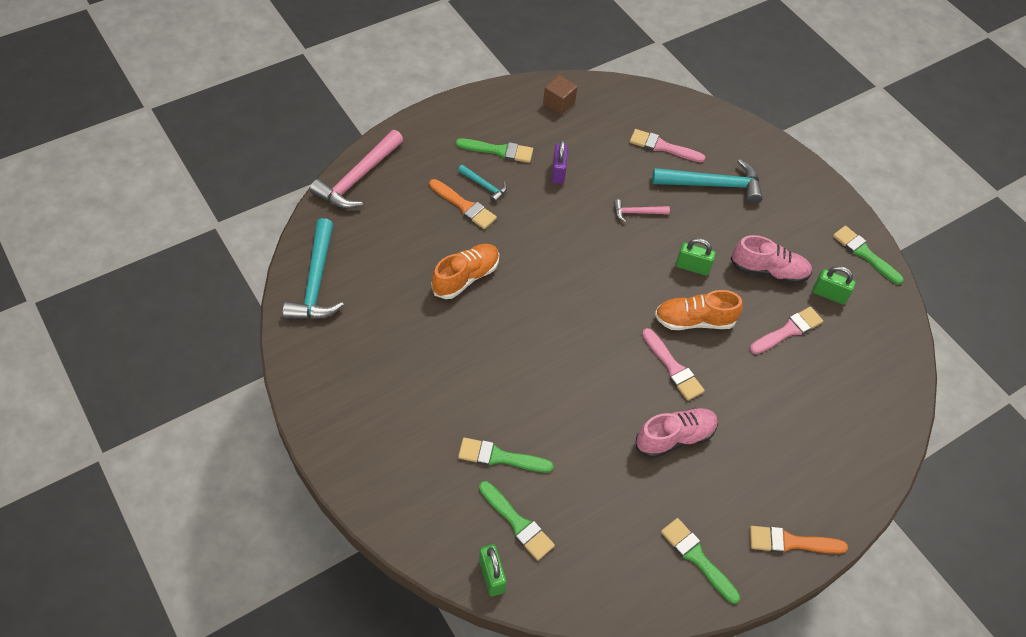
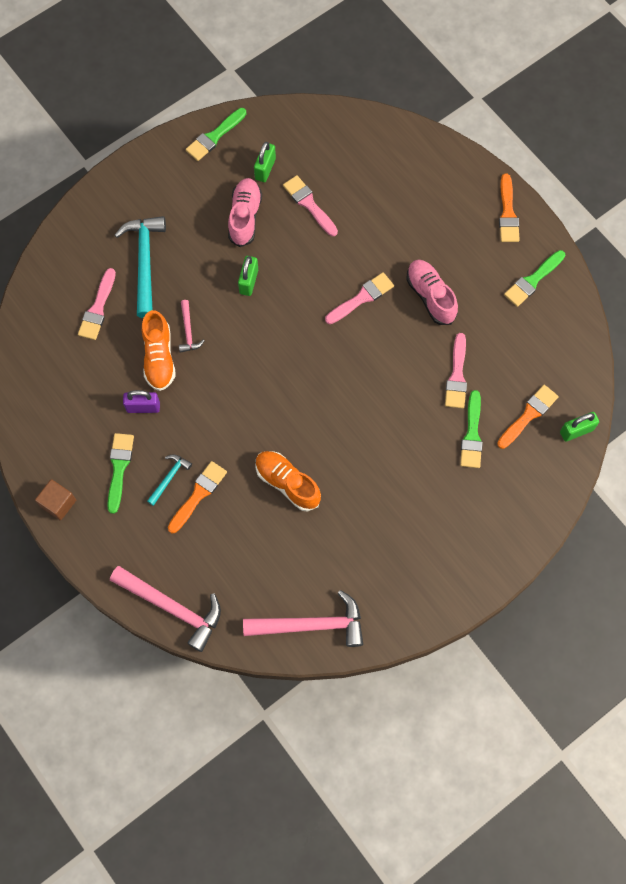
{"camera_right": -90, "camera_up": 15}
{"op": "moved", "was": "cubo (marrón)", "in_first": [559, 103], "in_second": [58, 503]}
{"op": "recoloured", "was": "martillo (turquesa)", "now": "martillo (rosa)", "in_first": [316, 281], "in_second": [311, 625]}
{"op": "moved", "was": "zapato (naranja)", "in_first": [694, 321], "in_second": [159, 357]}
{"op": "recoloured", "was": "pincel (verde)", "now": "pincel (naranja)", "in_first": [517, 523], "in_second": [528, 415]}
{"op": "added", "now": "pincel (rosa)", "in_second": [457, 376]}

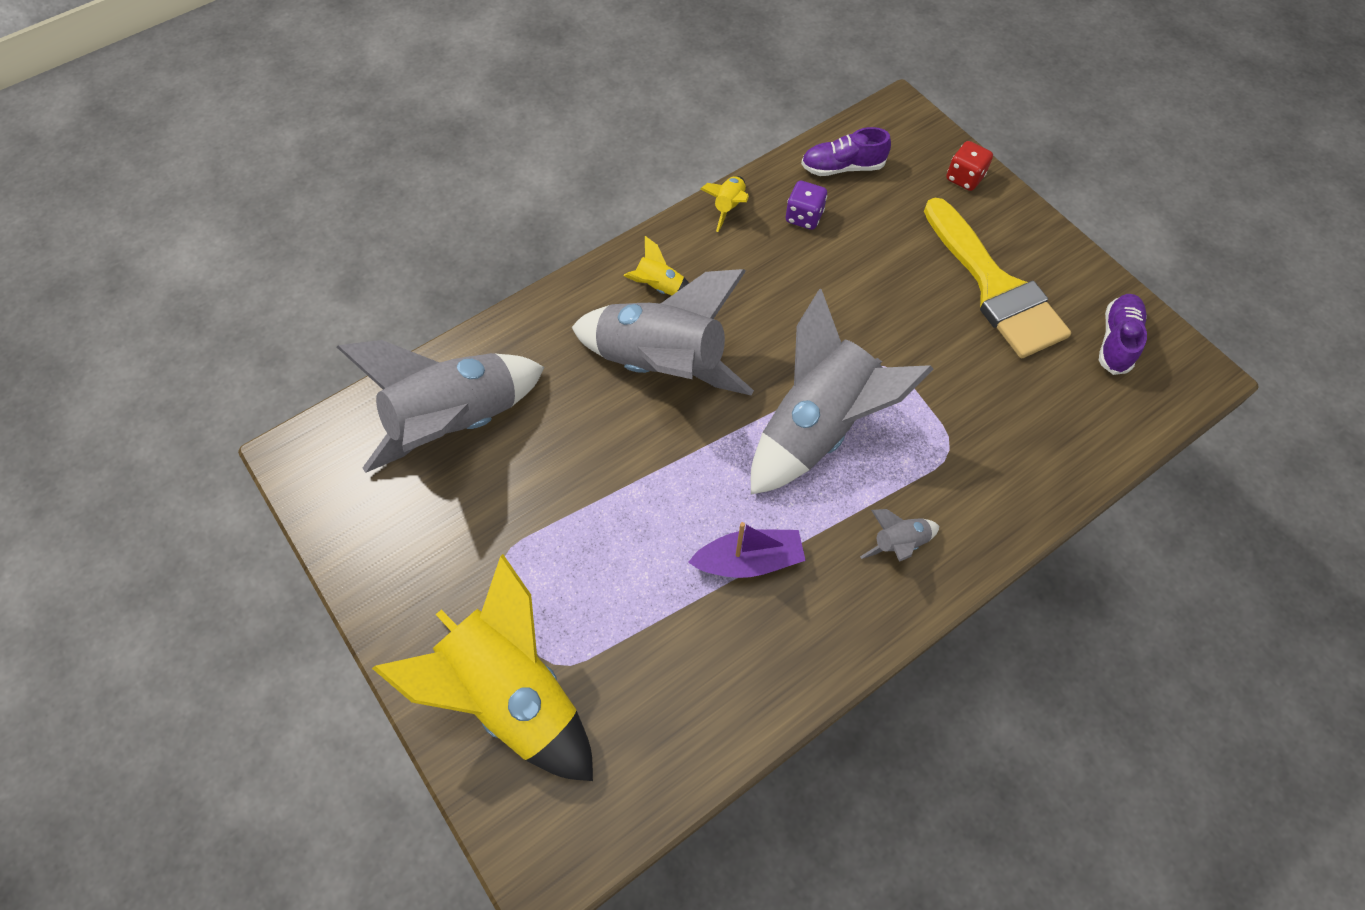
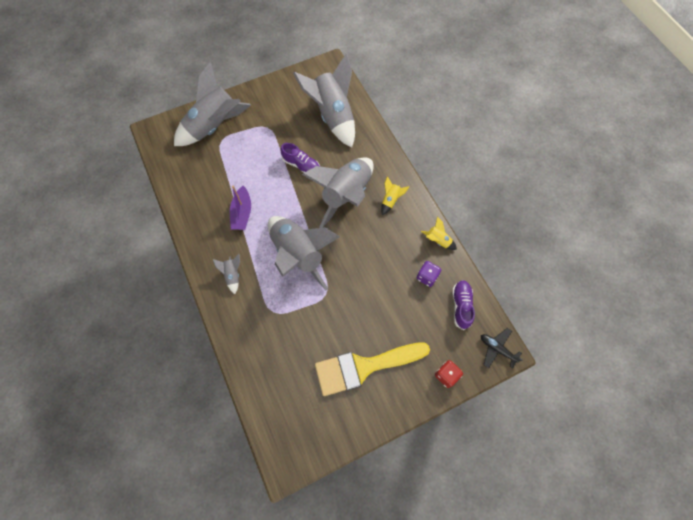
{"camera_right": 100, "camera_up": 5}
{"op": "moved", "was": "zapato (morado)", "in_first": [1116, 341], "in_second": [301, 165]}
{"op": "recoloured", "was": "cohete (amarillo)", "now": "cohete (gris)", "in_first": [512, 693], "in_second": [214, 126]}
{"op": "added", "now": "avión (negro)", "in_second": [497, 349]}

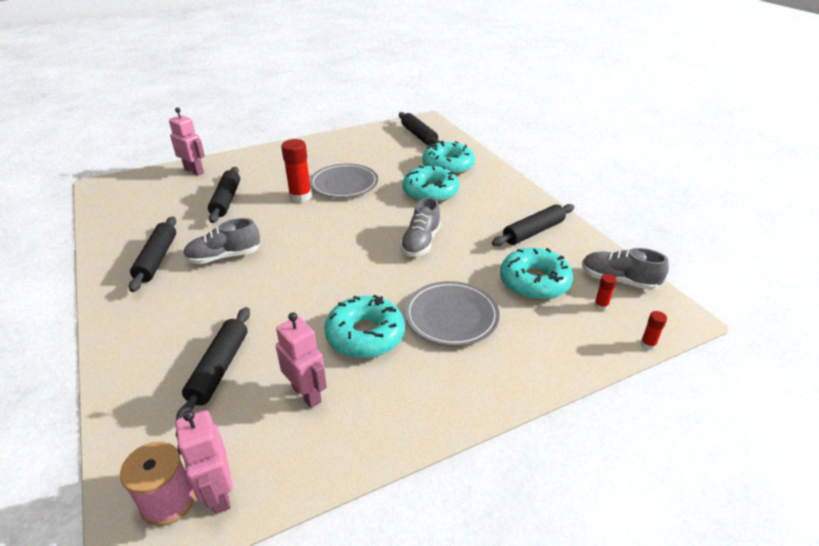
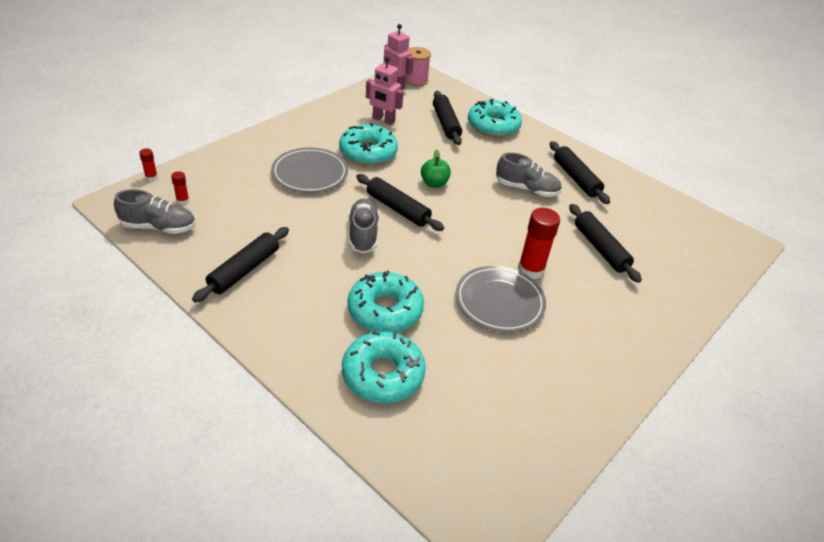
{"camera_right": 155, "camera_up": 5}
{"op": "removed", "was": "robot (rosa)", "in_first": [194, 171]}
{"op": "moved", "was": "rodillo (negro)", "in_first": [419, 135], "in_second": [397, 209]}
{"op": "turned", "was": "zapato (gris)", "in_first": [224, 257], "in_second": [526, 189], "clockwise": 60}
{"op": "moved", "was": "rosquilla (turquesa)", "in_first": [534, 282], "in_second": [493, 126]}
{"op": "added", "now": "manzana (verde)", "in_second": [434, 183]}

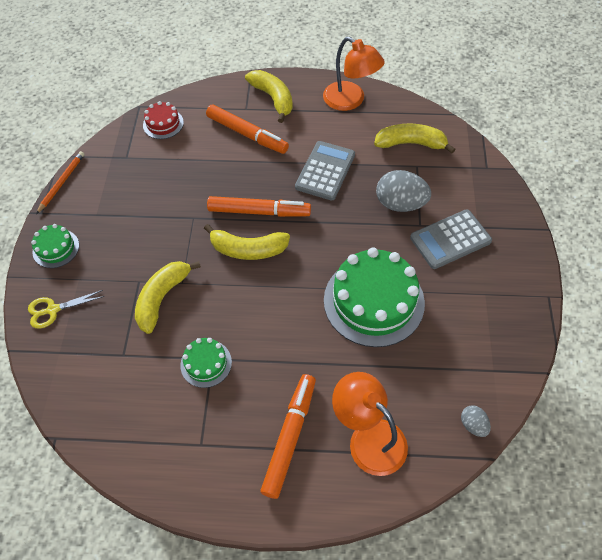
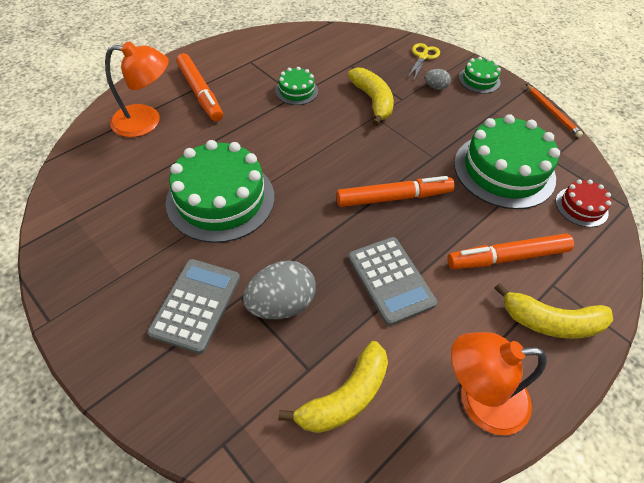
{"camera_right": 130, "camera_up": -5}
{"op": "turned", "was": "rotulador (naranja)", "in_first": [259, 212], "in_second": [394, 197], "clockwise": -150}
{"op": "removed", "was": "plátano (amarillo)", "in_first": [248, 249]}
{"op": "moved", "was": "huevo (gris)", "in_first": [473, 425], "in_second": [435, 87]}
{"op": "added", "now": "tarta (verde)", "in_second": [504, 170]}

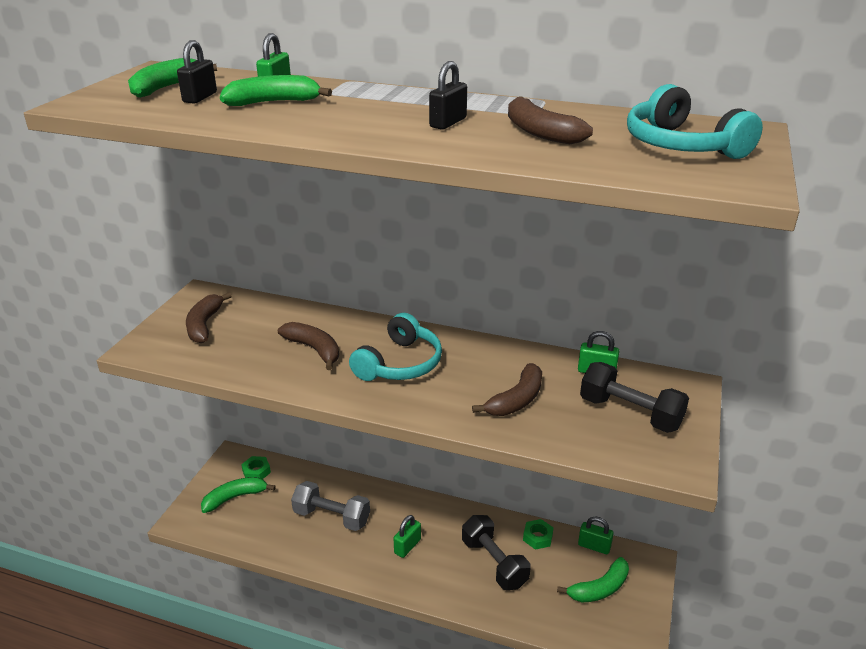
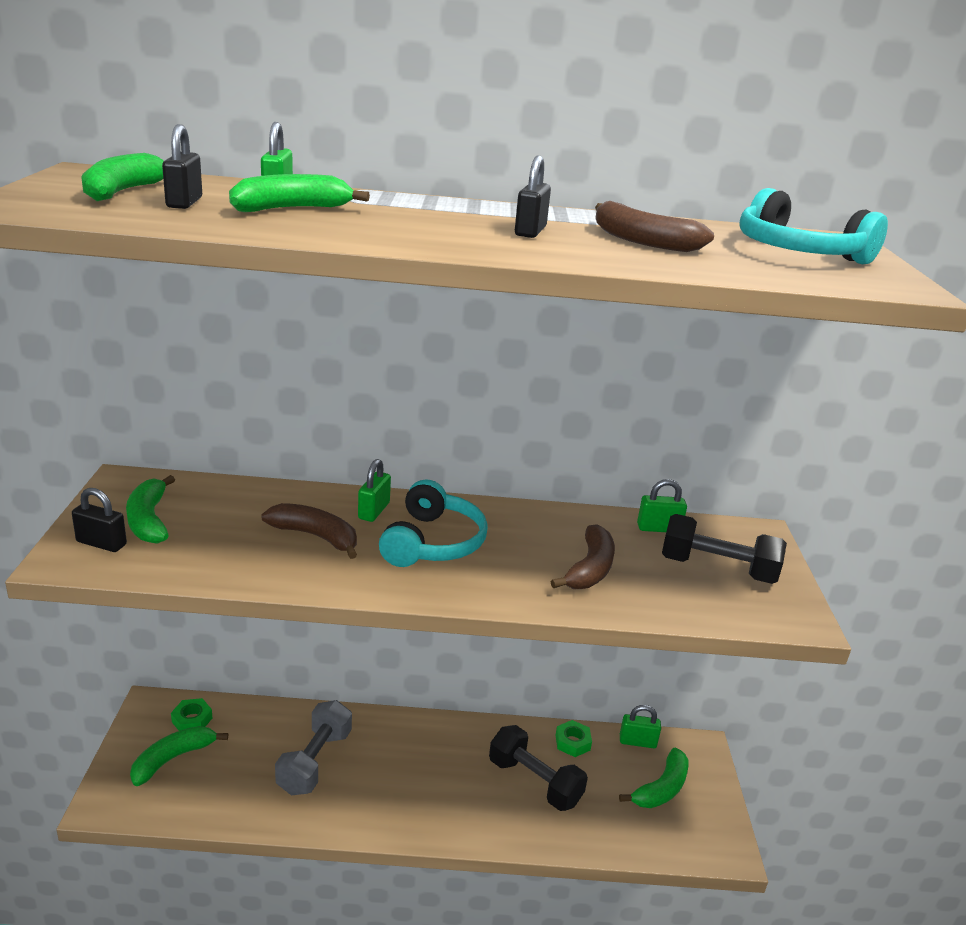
{"camera_right": -20, "camera_up": -5}
{"op": "recoloured", "was": "plátano (marrón)", "now": "plátano (verde)", "in_first": [204, 325], "in_second": [149, 520]}
{"op": "turned", "was": "mancuerna (gris)", "in_first": [331, 517], "in_second": [315, 762], "clockwise": -75}
{"op": "moved", "was": "candado (verde)", "in_first": [407, 546], "in_second": [374, 511]}
{"op": "added", "now": "candado (negro)", "in_second": [101, 543]}

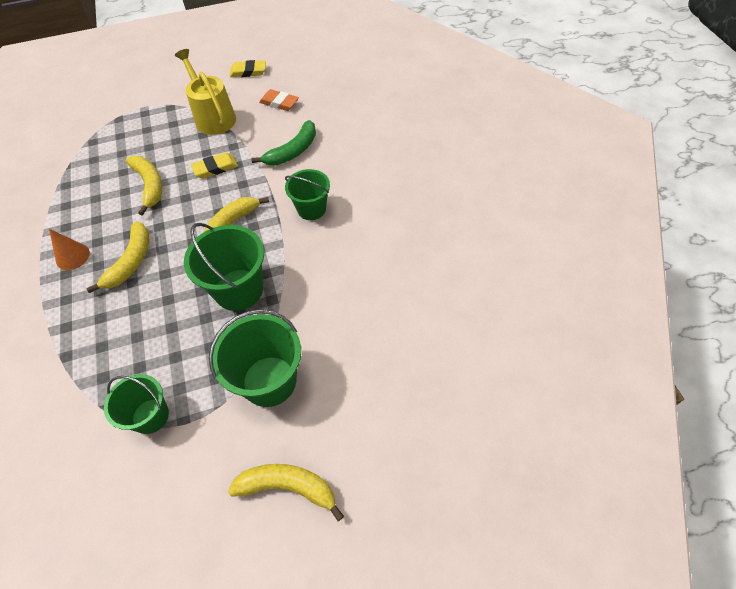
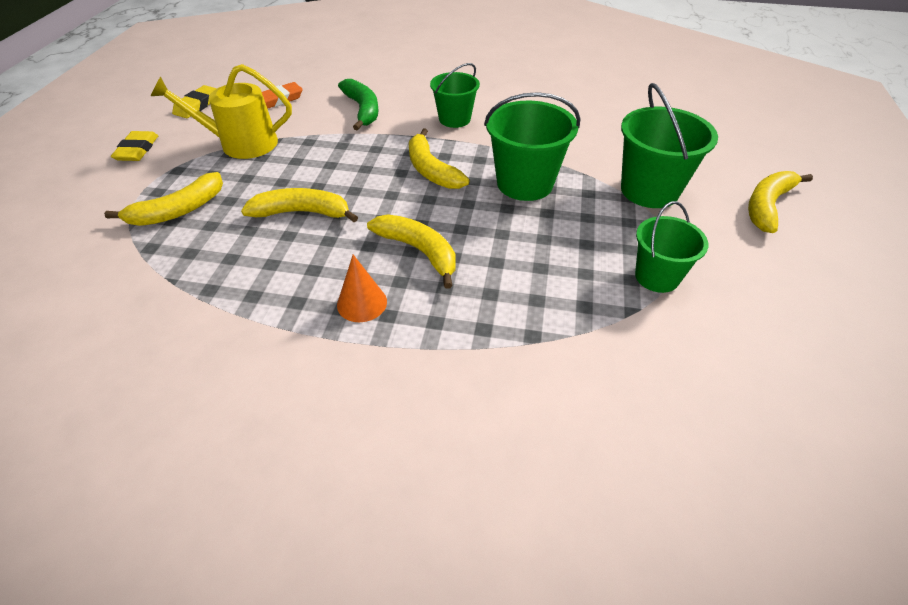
{"camera_right": -65, "camera_up": -10}
{"op": "moved", "was": "goma de borrar (amarillo)", "in_first": [215, 168], "in_second": [137, 150]}
{"op": "added", "now": "plátano (amarillo)", "in_second": [179, 210]}

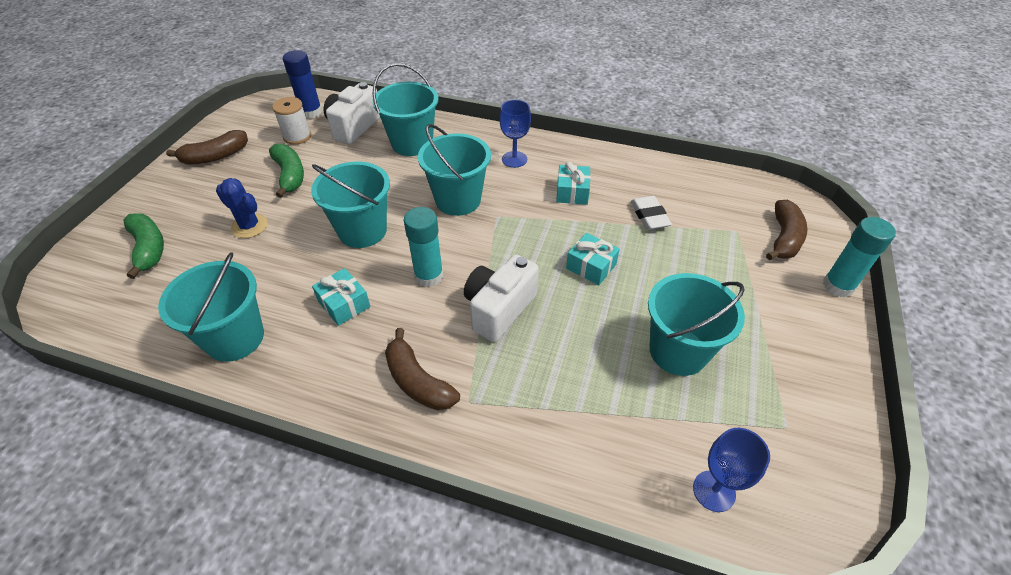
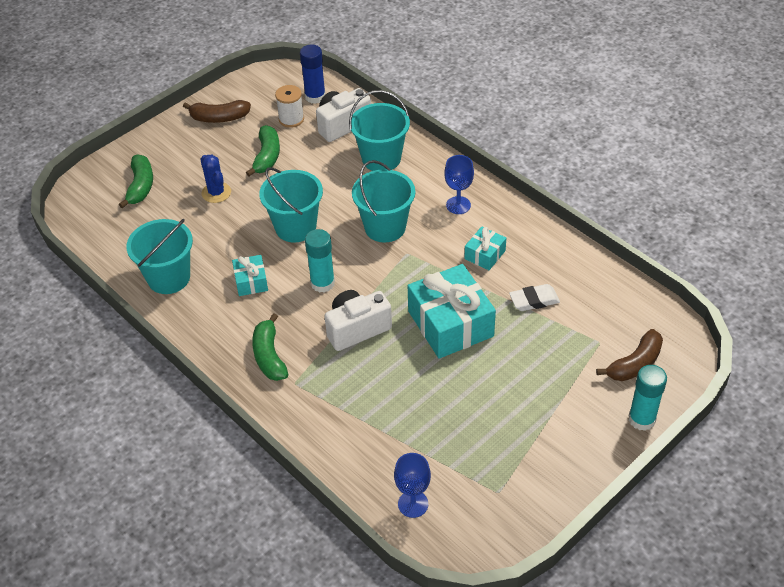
{"camera_right": 30, "camera_up": 0}
{"op": "turned", "was": "goma de borrar (blanco)", "in_first": [649, 216], "in_second": [534, 300], "clockwise": 60}
{"op": "resized", "was": "regalo (turquesa)", "in_first": [591, 266], "in_second": [450, 324], "ratio": 2.03}
{"op": "removed", "was": "balde (turquesa)", "in_first": [678, 351]}
{"op": "recoloured", "was": "plátano (marrón)", "now": "plátano (verde)", "in_first": [418, 381], "in_second": [269, 356]}

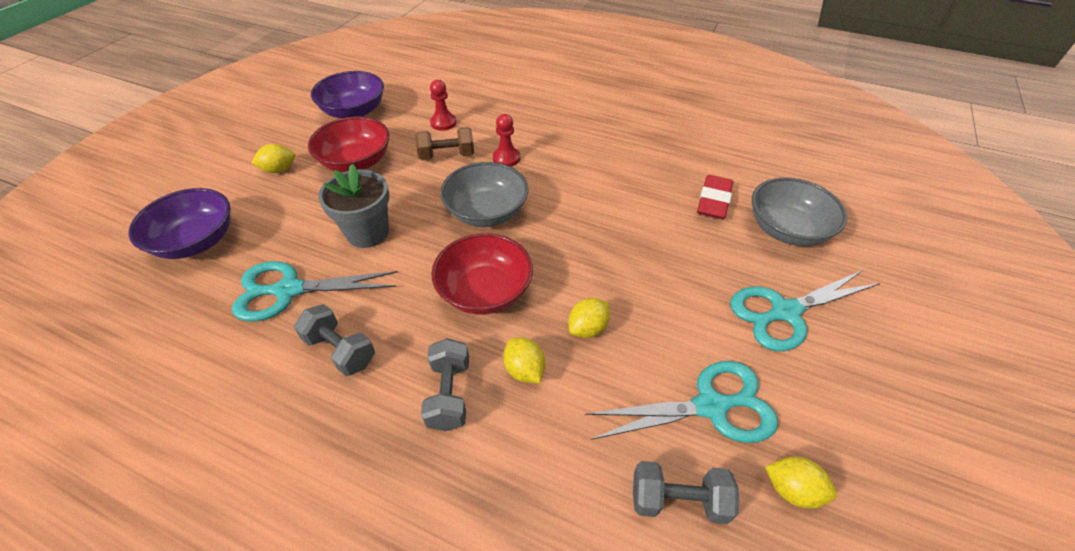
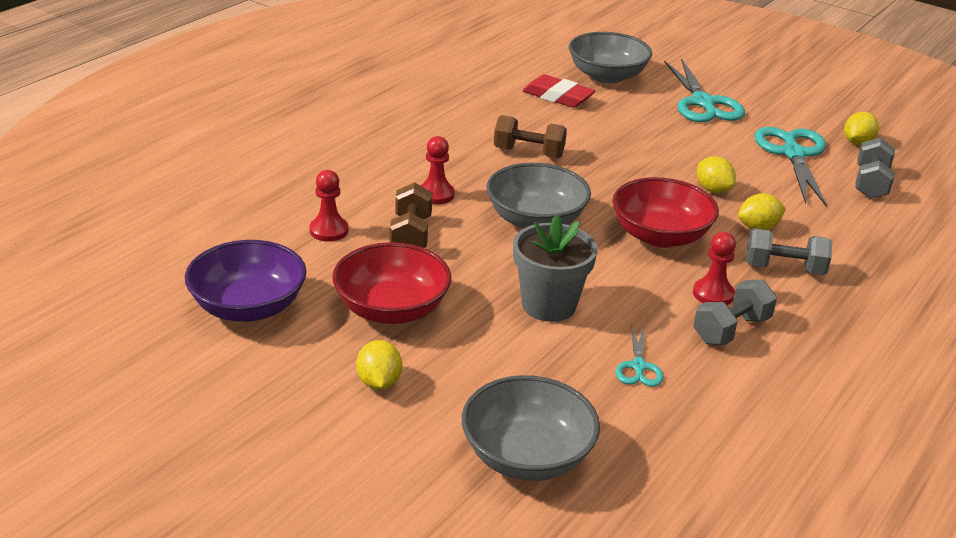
{"camera_right": -80, "camera_up": -15}
{"op": "recoloured", "was": "cuenco (morado)", "now": "cuenco (gris)", "in_first": [196, 241], "in_second": [527, 456]}
{"op": "resized", "was": "tijeras (turquesa)", "in_first": [289, 290], "in_second": [638, 366], "ratio": 0.5}
{"op": "added", "now": "mancuerna (marrón)", "in_second": [528, 153]}
{"op": "added", "now": "peón (rojo)", "in_second": [713, 294]}

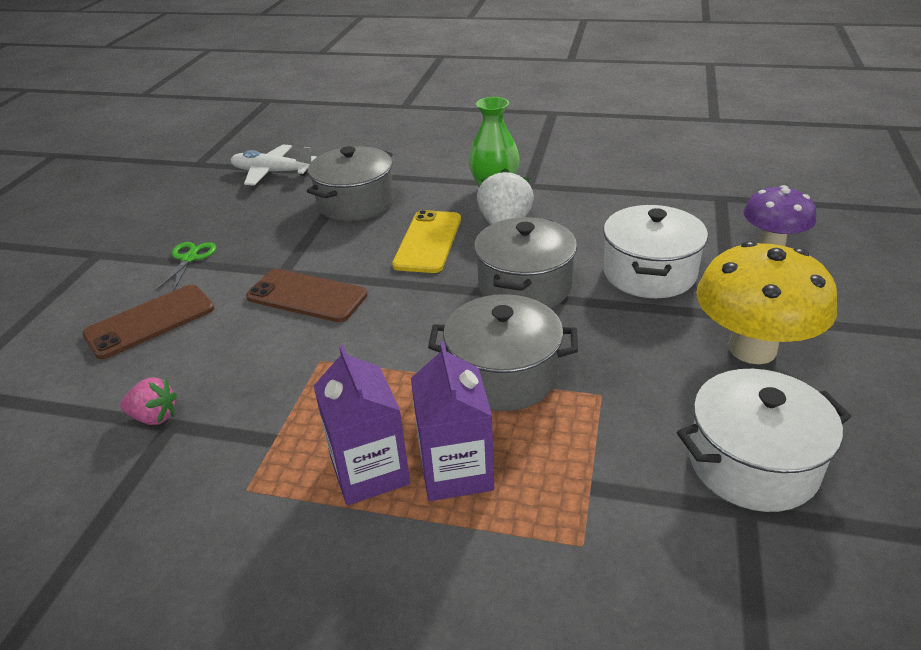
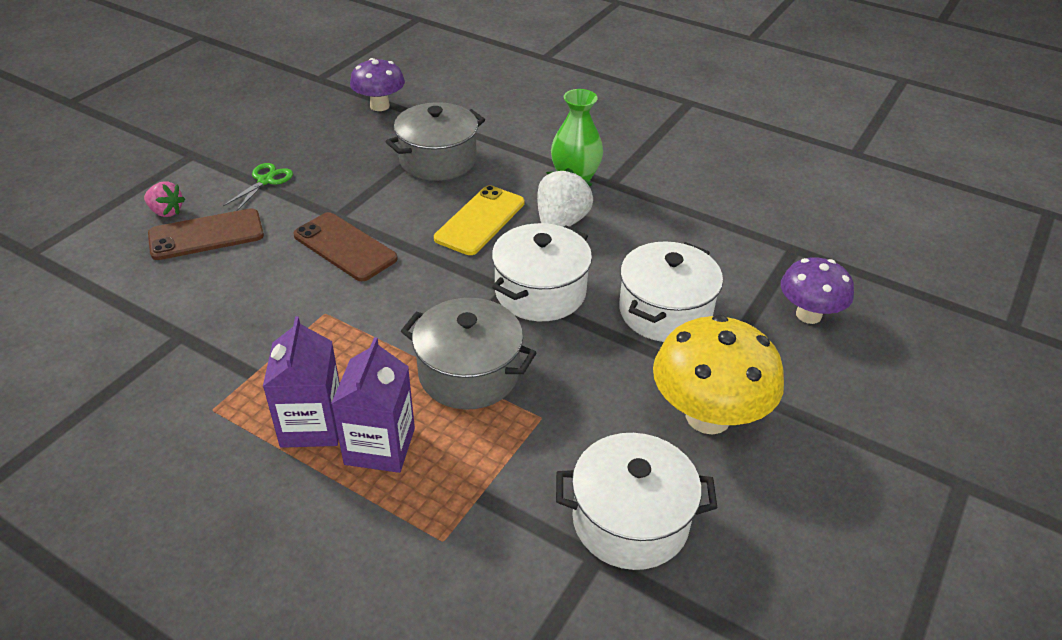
{"camera_right": 15, "camera_up": 5}
{"op": "replaced", "was": "avión (blanco)", "now": "seta (morado)", "in_first": [272, 172], "in_second": [379, 106]}
{"op": "recoloured", "was": "olla (gris)", "now": "olla (blanco)", "in_first": [524, 286], "in_second": [540, 292]}
{"op": "moved", "was": "fresa (rosa)", "in_first": [154, 417], "in_second": [166, 212]}

